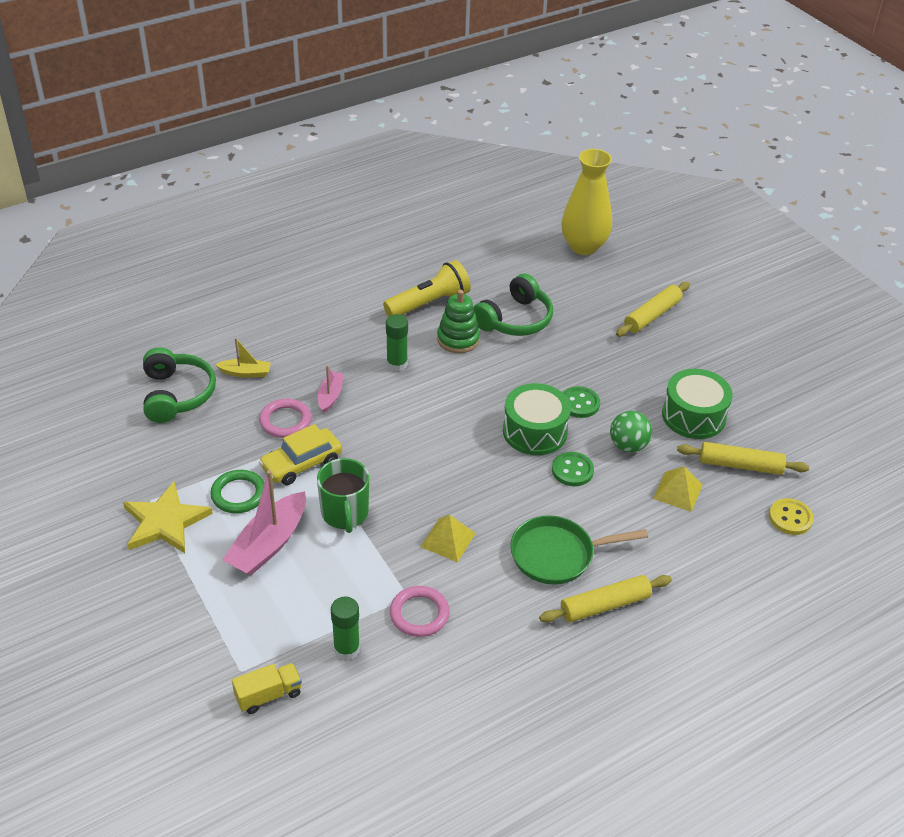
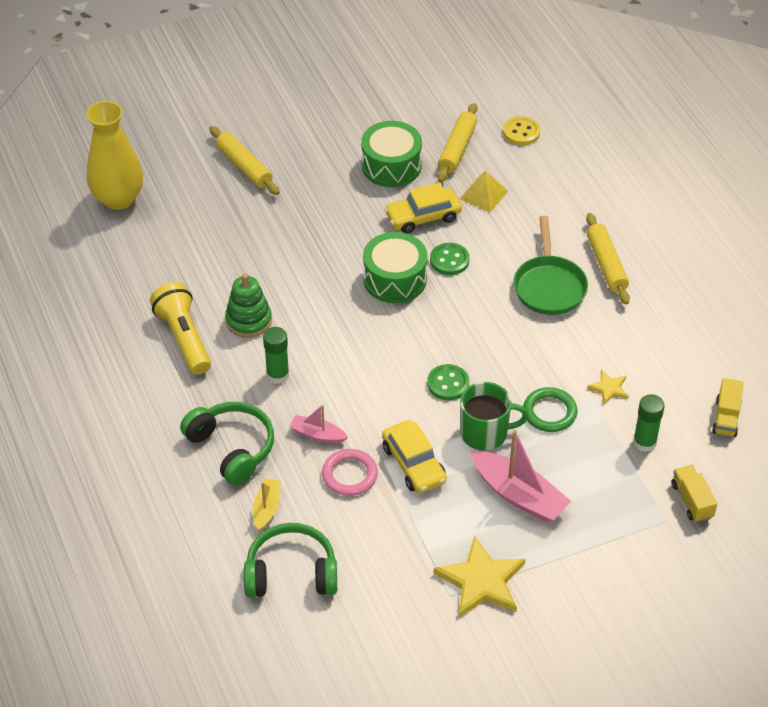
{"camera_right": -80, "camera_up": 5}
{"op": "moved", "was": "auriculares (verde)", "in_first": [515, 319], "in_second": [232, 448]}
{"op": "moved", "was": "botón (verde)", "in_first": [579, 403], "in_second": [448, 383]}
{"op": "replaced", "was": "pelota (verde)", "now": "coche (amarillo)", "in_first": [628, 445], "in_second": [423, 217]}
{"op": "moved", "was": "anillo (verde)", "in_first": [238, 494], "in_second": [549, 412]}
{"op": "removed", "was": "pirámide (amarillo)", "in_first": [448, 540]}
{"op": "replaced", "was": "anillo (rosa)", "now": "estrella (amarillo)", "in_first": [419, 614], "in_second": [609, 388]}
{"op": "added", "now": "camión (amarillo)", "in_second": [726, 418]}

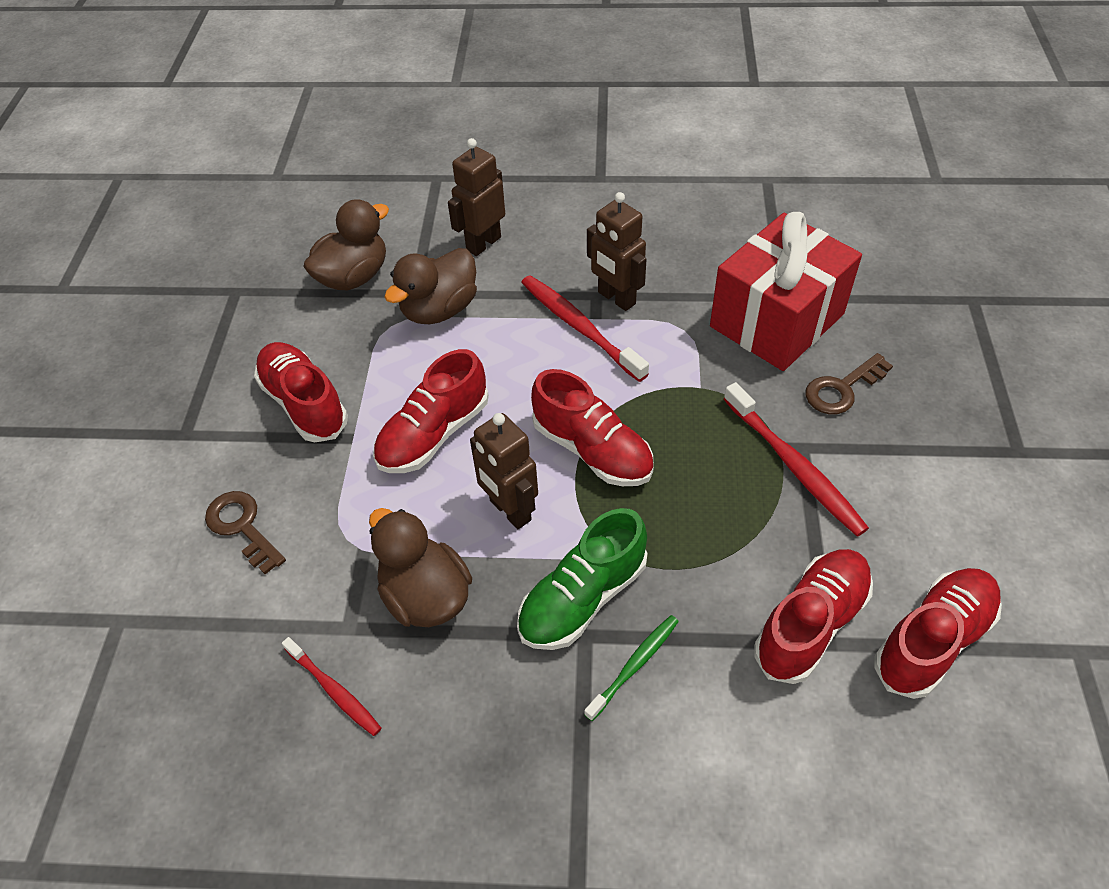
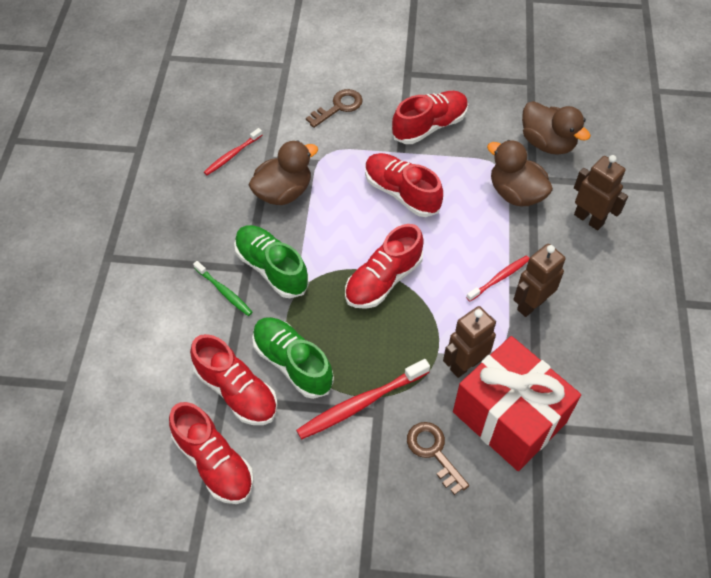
{"camera_right": 90, "camera_up": 5}
{"op": "resized", "was": "cepillo de dientes (rojo)", "in_first": [579, 326], "in_second": [499, 278], "ratio": 0.6}
{"op": "moved", "was": "robot (marrón)", "in_first": [510, 511], "in_second": [465, 364]}
{"op": "added", "now": "zapato (verde)", "in_second": [292, 363]}

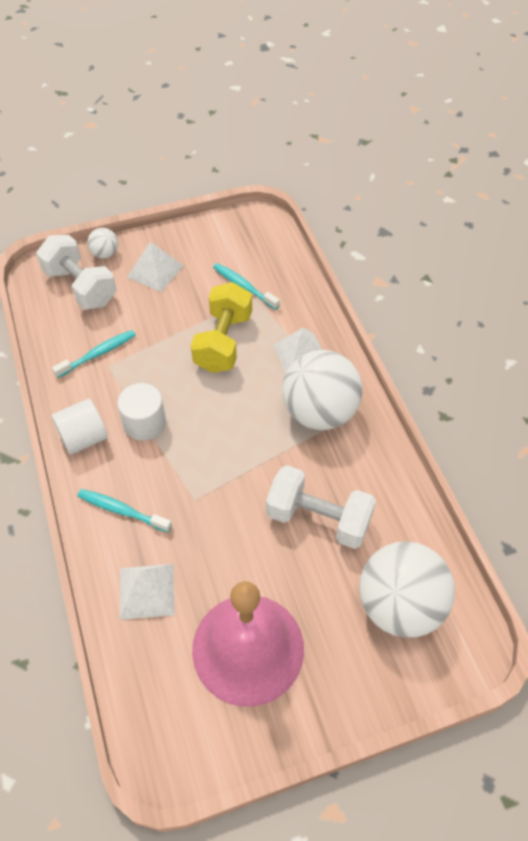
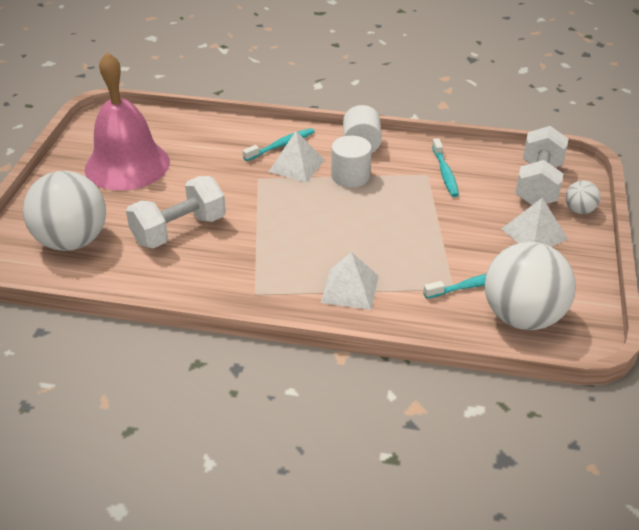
{"camera_right": 120, "camera_up": -15}
{"op": "turned", "was": "mancuerna (blanco)", "in_first": [80, 287], "in_second": [538, 184], "clockwise": -60}
{"op": "removed", "was": "mancuerna (amarillo)", "in_first": [223, 342]}
{"op": "moved", "was": "pelota (blanco)", "in_first": [319, 412], "in_second": [522, 317]}
{"op": "moved", "was": "pirámide (blanco)", "in_first": [147, 591], "in_second": [296, 166]}

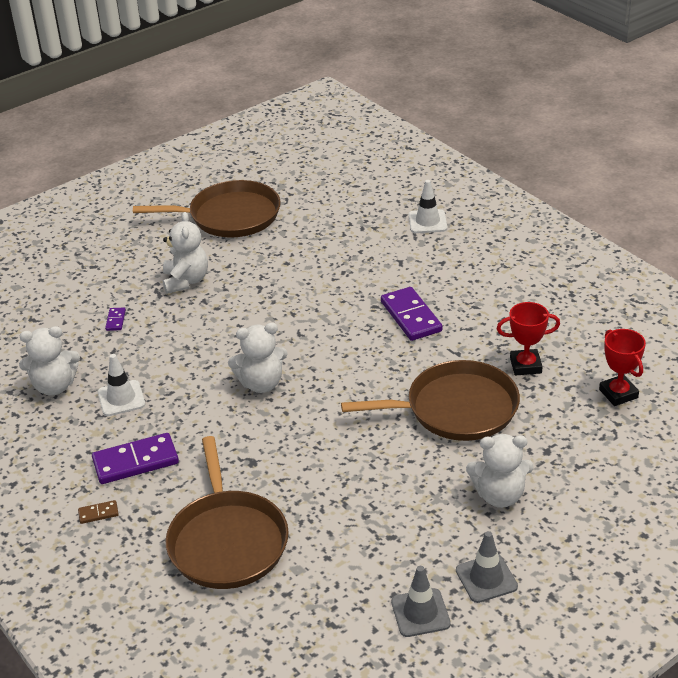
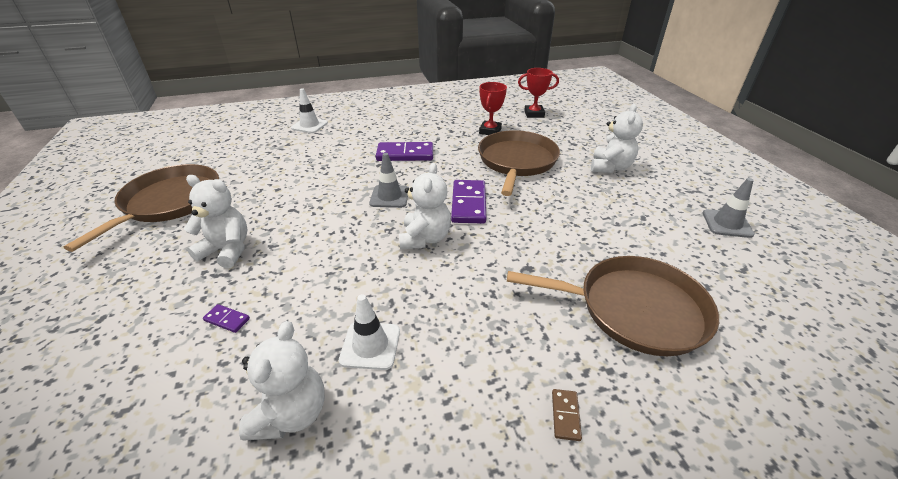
{"camera_right": -70, "camera_up": 0}
{"op": "moved", "was": "ficha de dominó (morado)", "in_first": [135, 462], "in_second": [469, 204]}
{"op": "moved", "was": "cono de tráfico (gris)", "in_first": [486, 578], "in_second": [389, 196]}

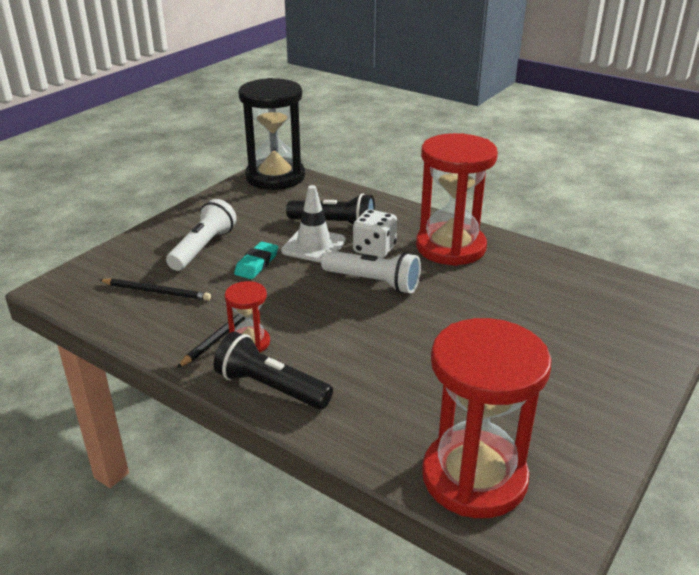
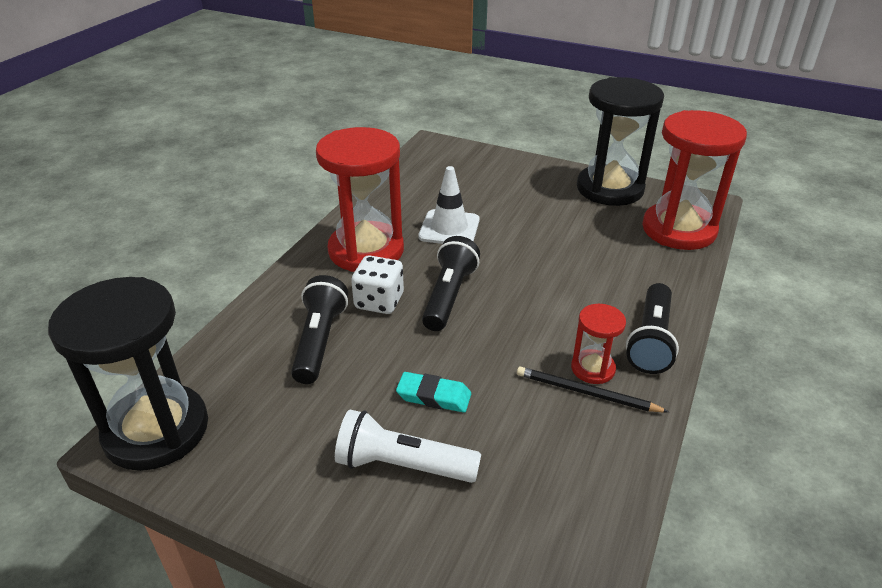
{"camera_right": -100, "camera_up": 5}
{"op": "moved", "was": "cono de tráfico (blanco)", "in_first": [313, 246], "in_second": [449, 228]}
{"op": "recoloured", "was": "lámpara de mano (blanco)", "now": "lámpara de mano (negro)", "in_first": [373, 282], "in_second": [449, 296]}
{"op": "removed", "was": "lápiz (negro)", "in_first": [157, 292]}
{"op": "added", "now": "reloj de arena (negro)", "in_second": [610, 189]}

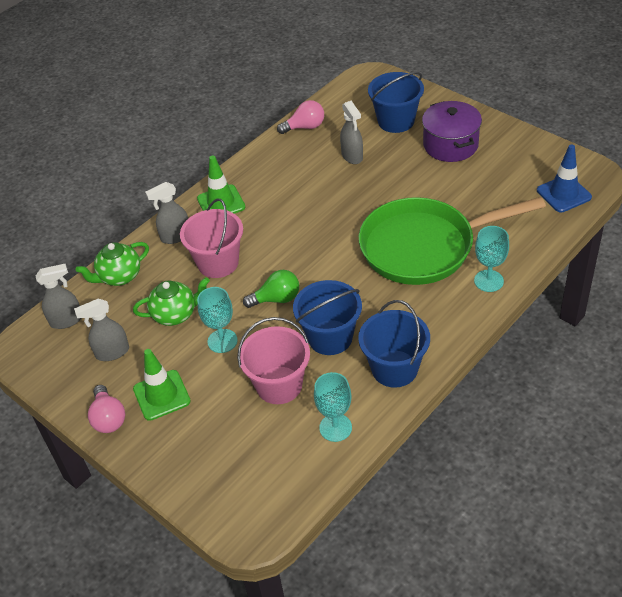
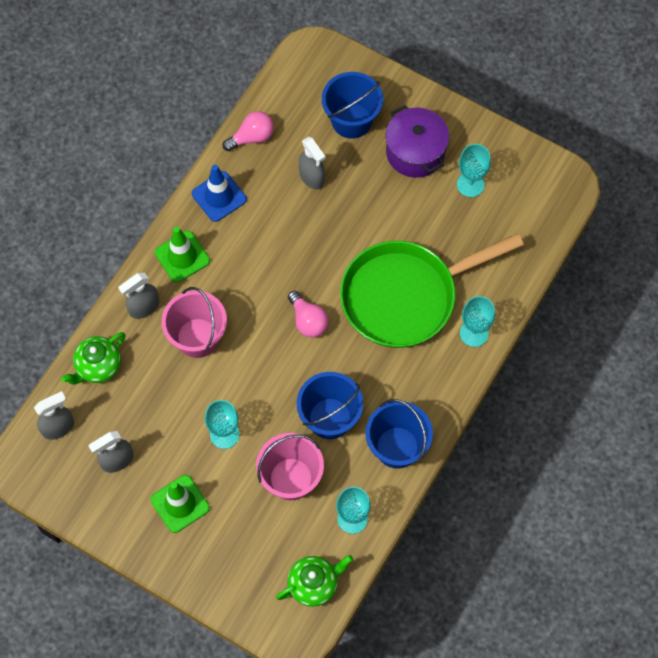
{"camera_right": -15, "camera_up": 20}
{"op": "moved", "was": "cono de tráfico (azul)", "in_first": [563, 194], "in_second": [219, 196]}
{"op": "removed", "was": "bombilla (verde)", "in_first": [276, 299]}
{"op": "moved", "was": "tetera (verde)", "in_first": [175, 314], "in_second": [314, 584]}
{"op": "moved", "was": "bombilla (rosa)", "in_first": [108, 418], "in_second": [308, 321]}
{"op": "added", "now": "copa (turquesa)", "in_second": [470, 184]}

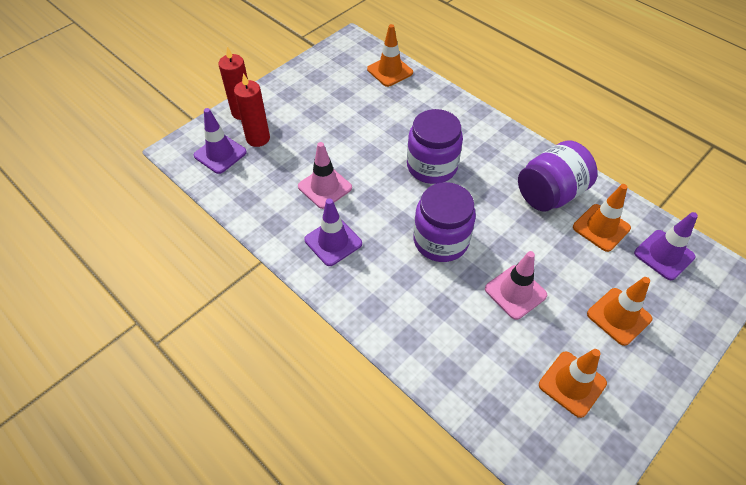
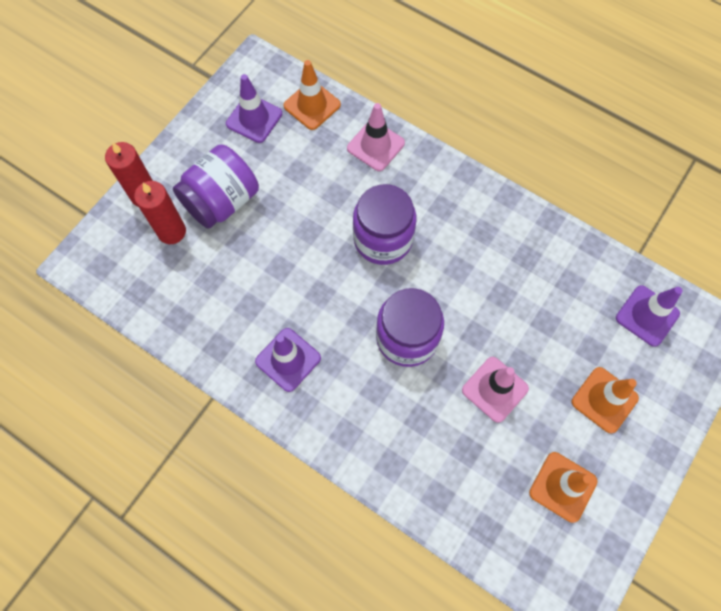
{"camera_right": -10, "camera_up": 15}
{"op": "moved", "was": "cono de tráfico (morado)", "in_first": [220, 154], "in_second": [254, 119]}
{"op": "moved", "was": "tarro (morado)", "in_first": [550, 194], "in_second": [222, 201]}
{"op": "moved", "was": "cono de tráfico (rosa)", "in_first": [325, 187], "in_second": [375, 146]}
{"op": "removed", "was": "cono de tráfico (naranja)", "in_first": [601, 228]}

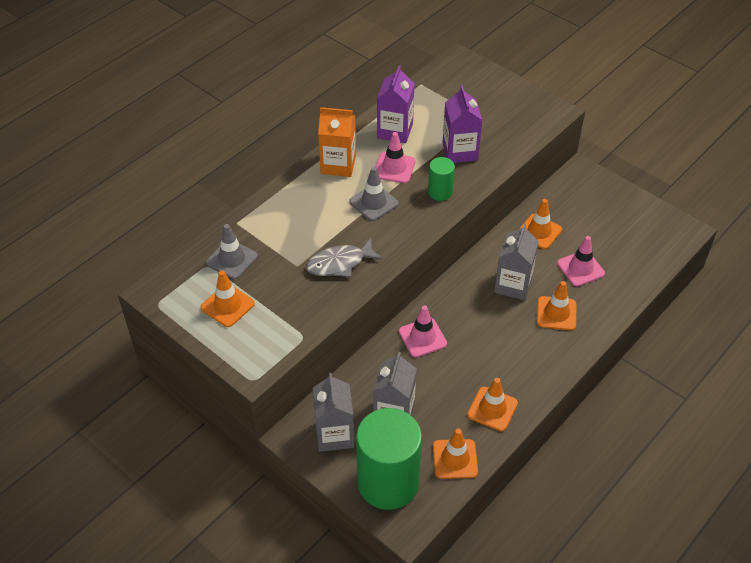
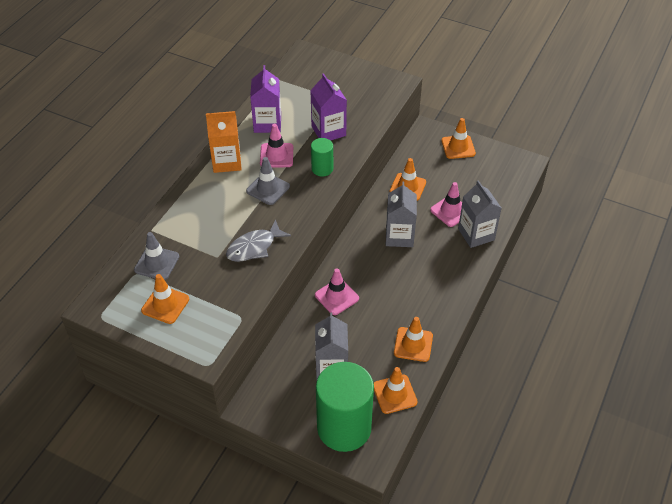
{"camera_right": -15, "camera_up": 0}
{"op": "moved", "was": "cono de tráfico (naranja)", "in_first": [556, 313], "in_second": [458, 147]}
{"op": "moved", "was": "cartón de leche (gris)", "in_first": [334, 434], "in_second": [476, 234]}

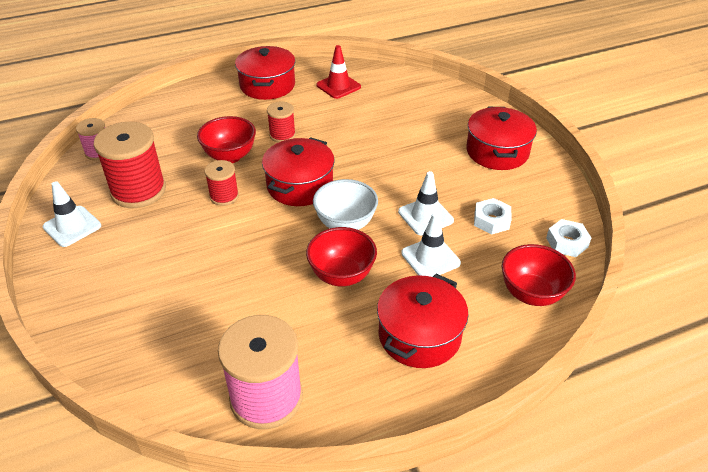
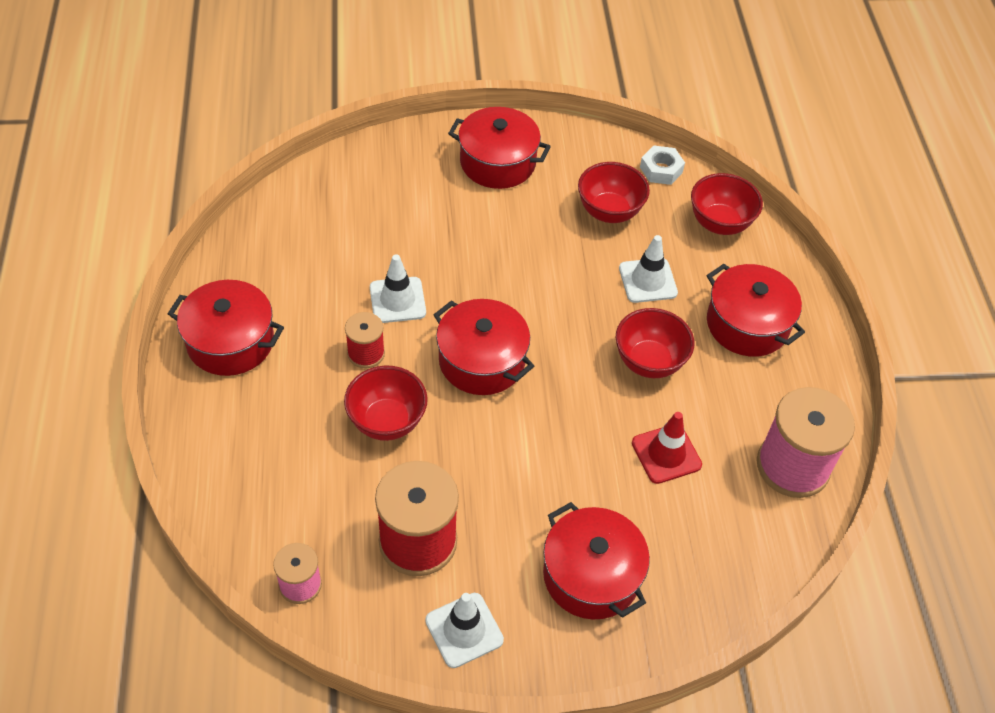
{"camera_right": -75, "camera_up": 10}
{"op": "moved", "was": "cono de tráfico (rojo)", "in_first": [338, 86], "in_second": [666, 454]}
{"op": "removed", "was": "carrete (rojo)", "in_first": [224, 196]}
{"op": "moved", "was": "cono de tráfico (blanco)", "in_first": [425, 216], "in_second": [397, 300]}
{"op": "removed", "was": "cuenco (blanco)", "in_first": [345, 224]}
{"op": "replaced", "was": "tuerca (blanco)", "now": "cuenco (rojo)", "in_first": [491, 220], "in_second": [609, 212]}
{"op": "added", "now": "olla (rojo)", "in_second": [591, 575]}

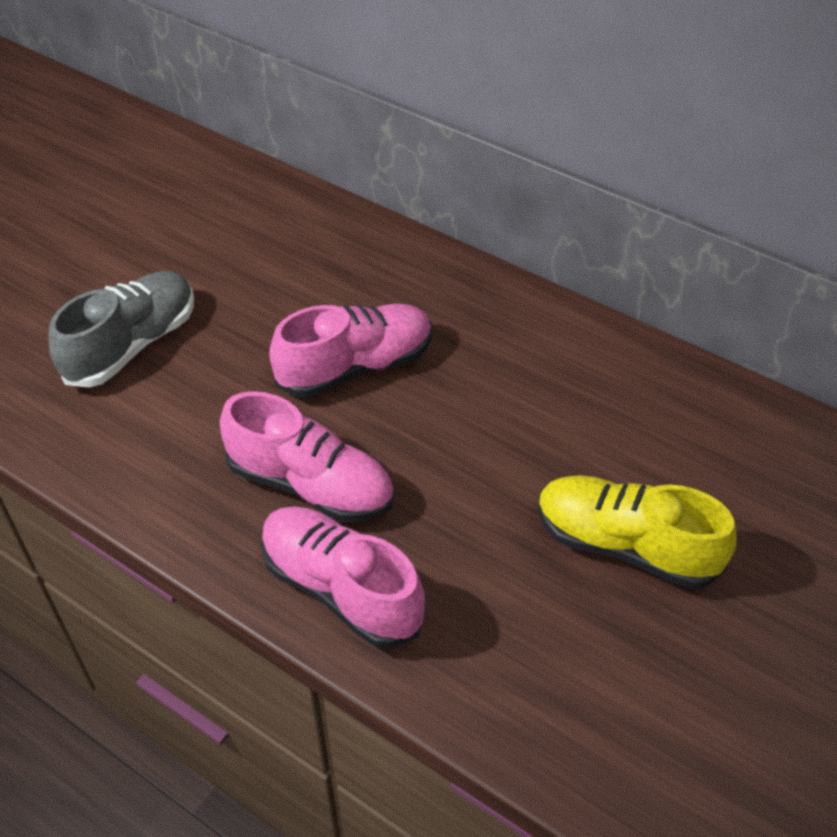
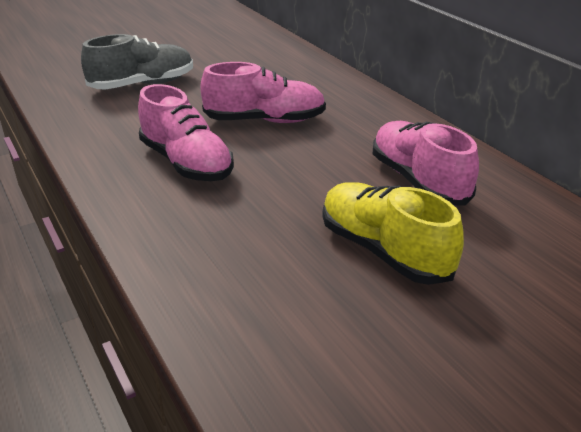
{"camera_right": 25, "camera_up": -15}
{"op": "moved", "was": "zapato (rosa)", "in_first": [341, 588], "in_second": [418, 181]}

